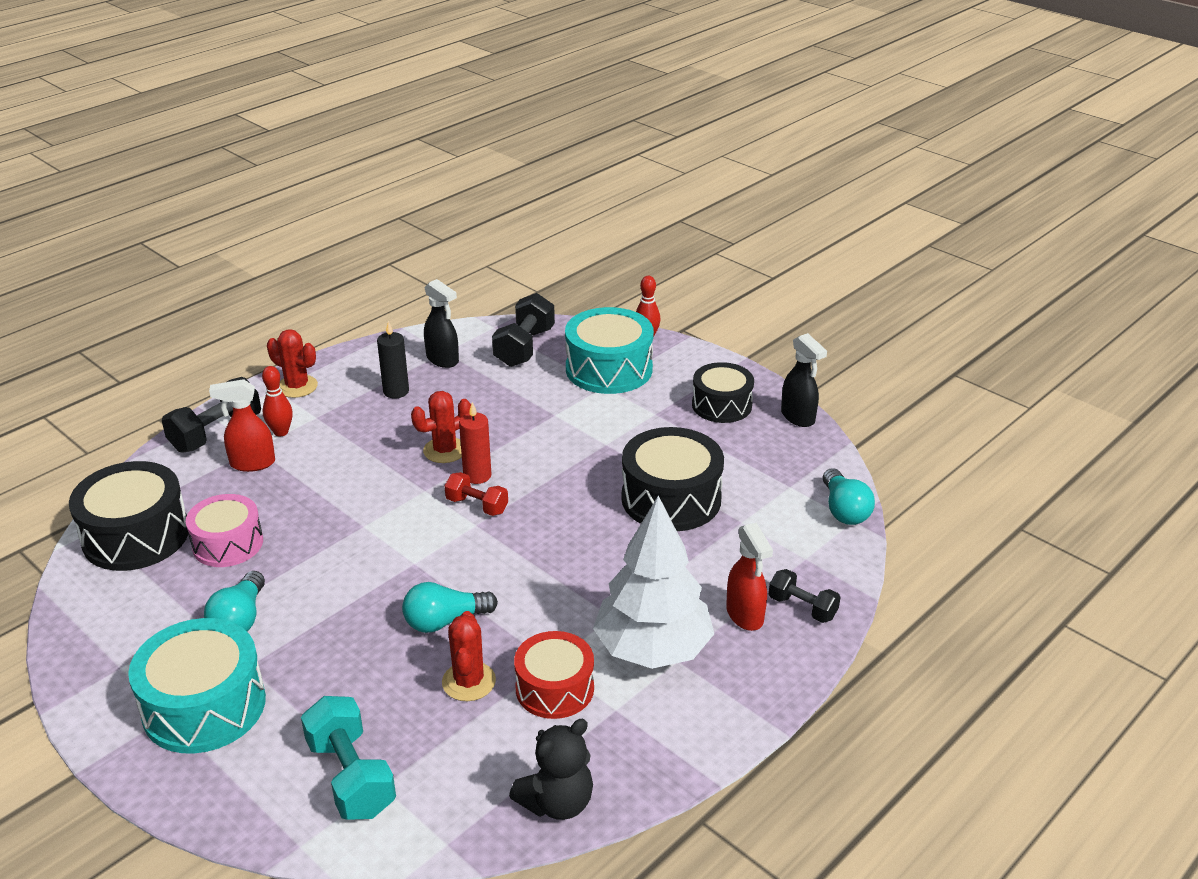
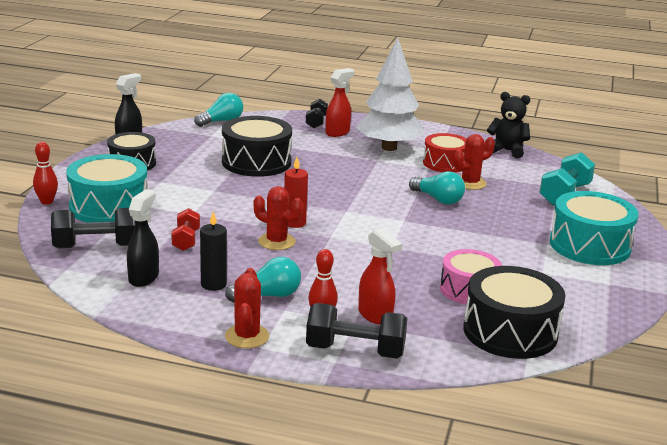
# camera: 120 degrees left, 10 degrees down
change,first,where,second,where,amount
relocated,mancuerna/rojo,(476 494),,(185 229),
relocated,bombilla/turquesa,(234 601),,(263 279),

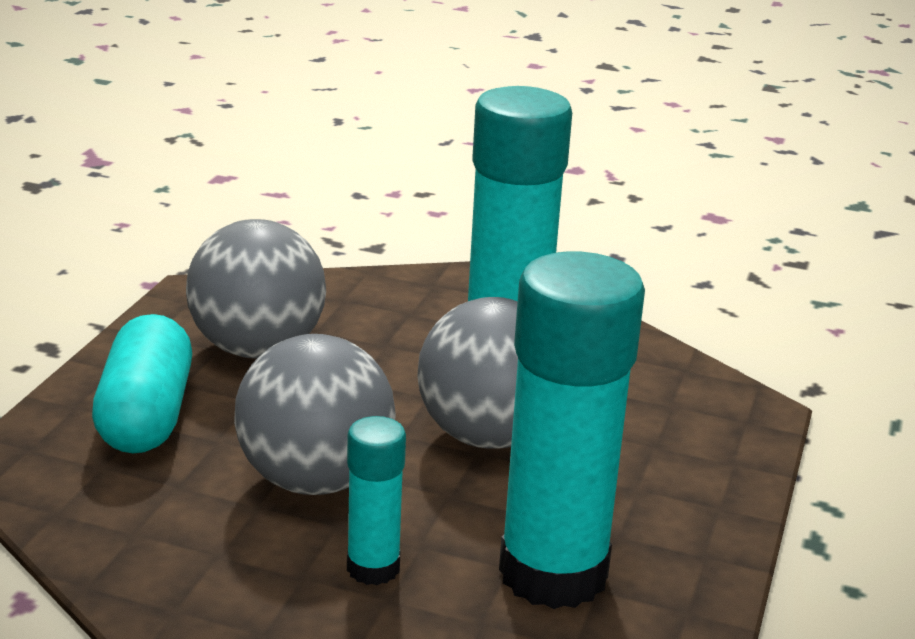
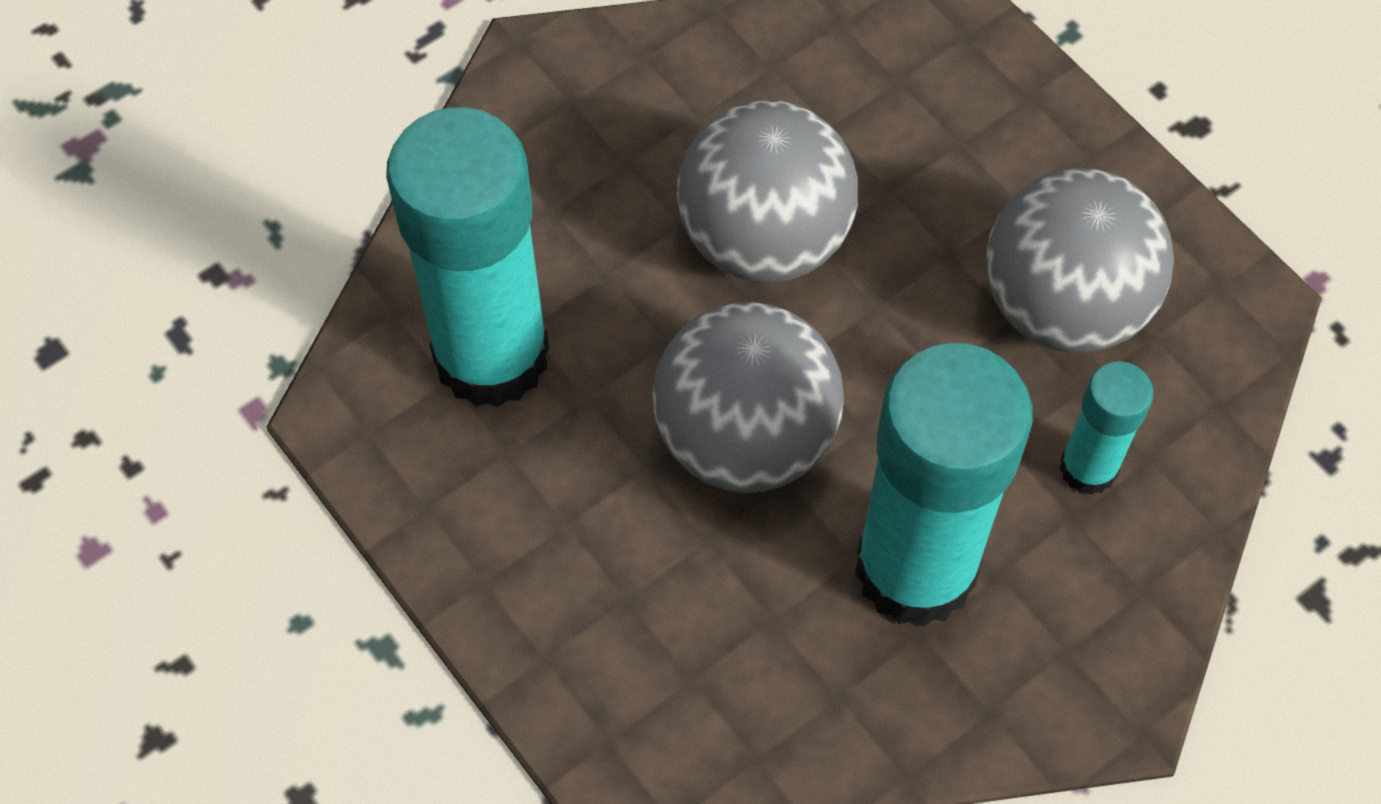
# camera: 125 degrees right, 35 degrees up
change,first,where,second,where,amount
missing,cápsula/turquesa,(142 383),,,
relocated,barra de pegamento/turquesa,(376 500),,(1106 428),

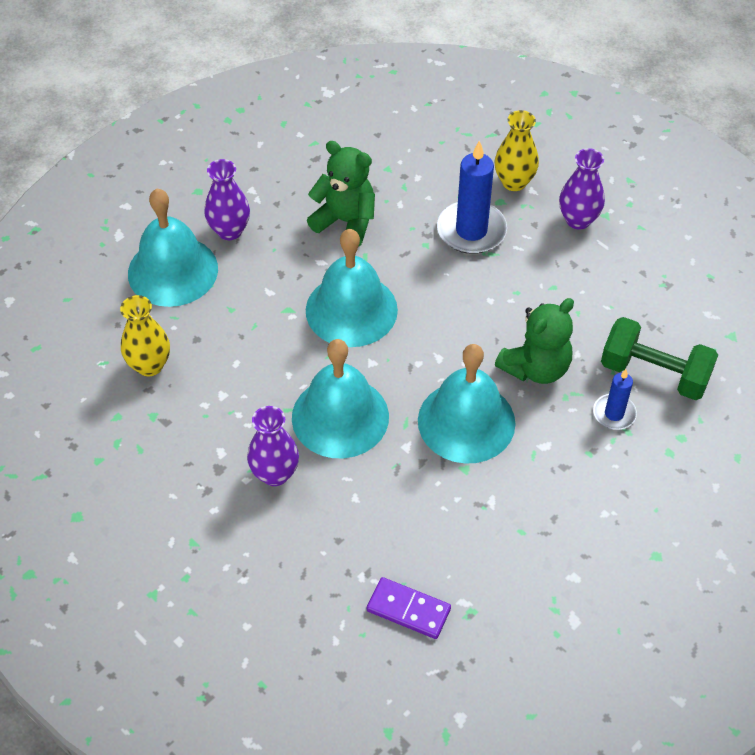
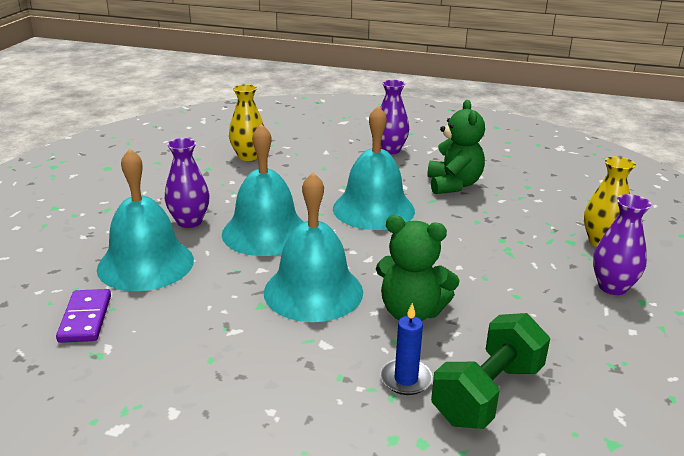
# camera: 60 degrees right, 25 degrees down
change,first,where,second,where,amount
missing,vela/azul,(472 197),,,
relocated,campana/turquesa,(173 248),,(145 219),
spun,mancuerna/verde,(659 358),,(490 371),45 degrees clockwise

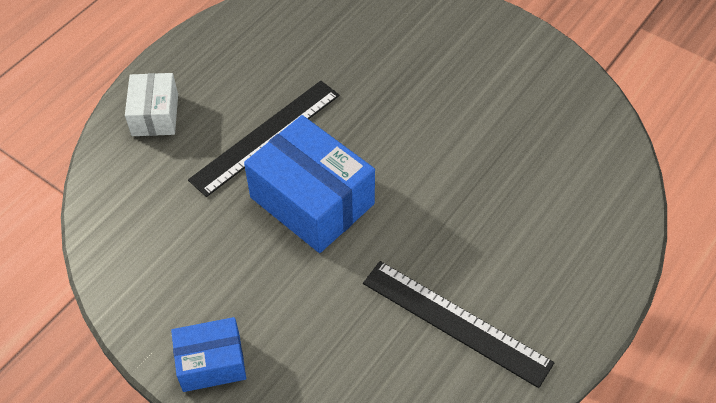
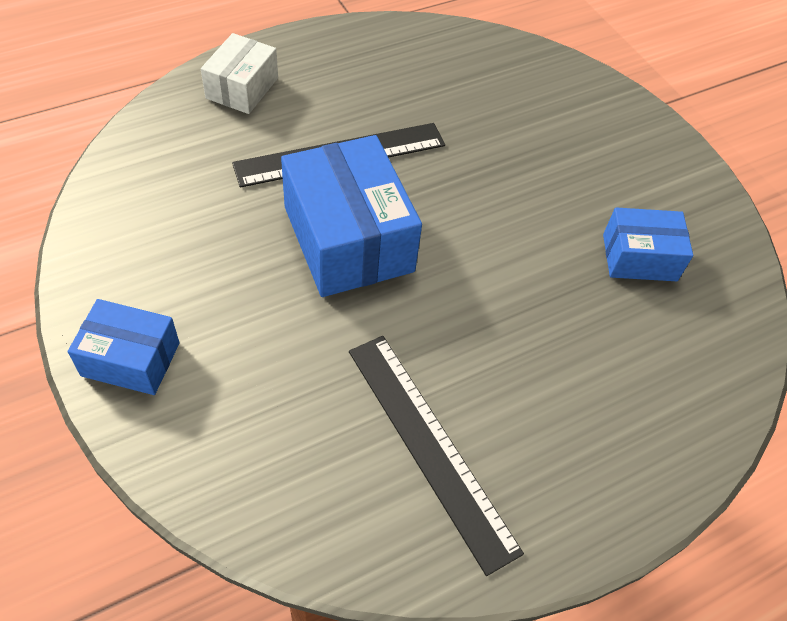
# camera: 20 degrees right, 0 degrees up
change,first,where,second,where,amount
appeared,,,caja/azul,(648 244),

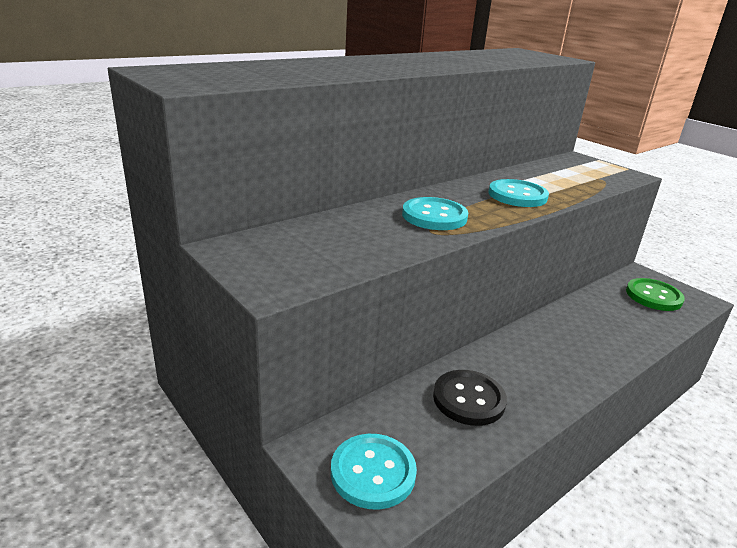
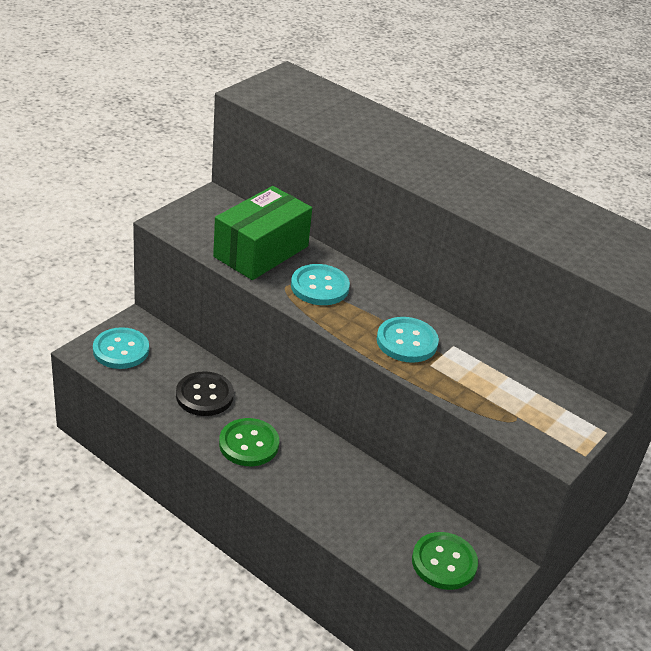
# camera: 75 degrees right, 10 degrees up
change,first,where,second,where,amount
appeared,,,caja/verde,(262 233),
appeared,,,botón/verde,(249 442),

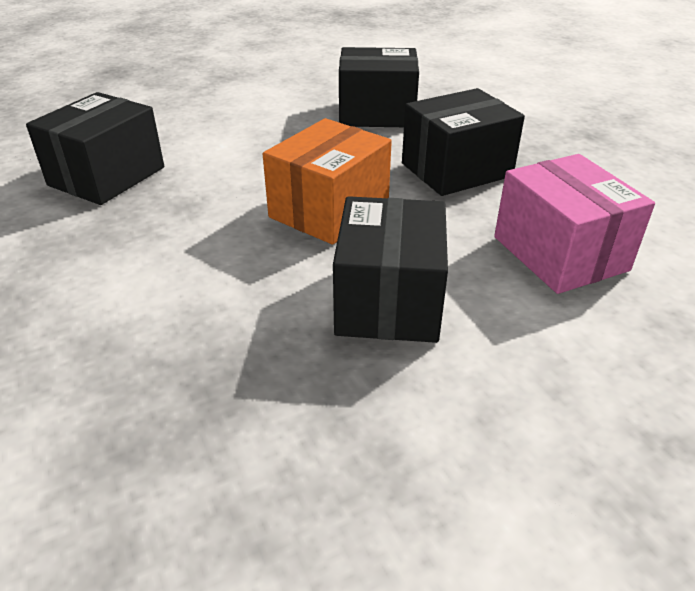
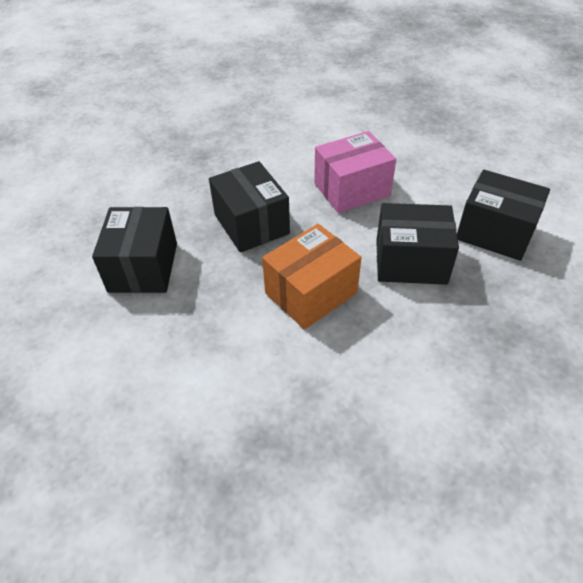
# camera: 90 degrees left, 10 degrees up
change,first,where,second,where,amount
relocated,caja/negro,(95 148),,(503 215),
spun,caja/naranja,(327 181),,(311 277),75 degrees counterclockwise

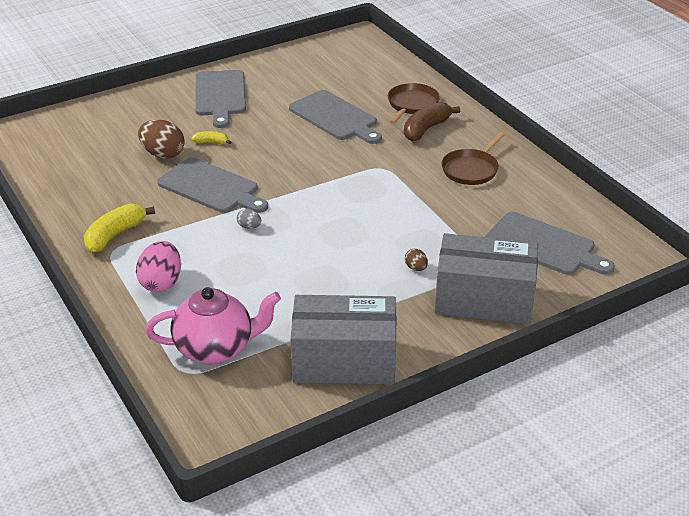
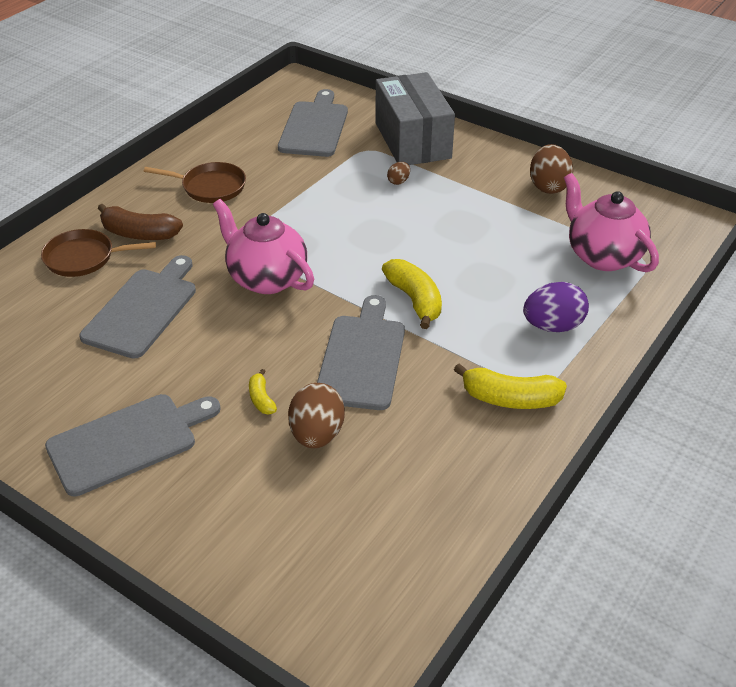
# camera: 115 degrees left, 5 degrees up
change,first,where,second,where,amount
exchanged,huevo/gris,(249 219),plátano/amarillo,(412 294),
colour,huevo/rosa,(158 266),huevo/morado,(556 307),
exchanged,caja/gris,(344 339),huevo/marrón,(551 169),
appeared,,,tetera/rosa,(263 246),

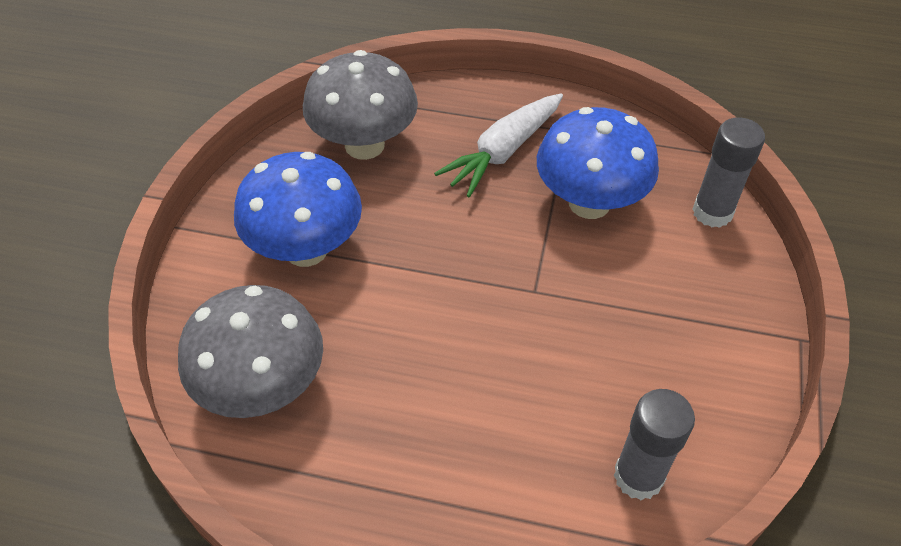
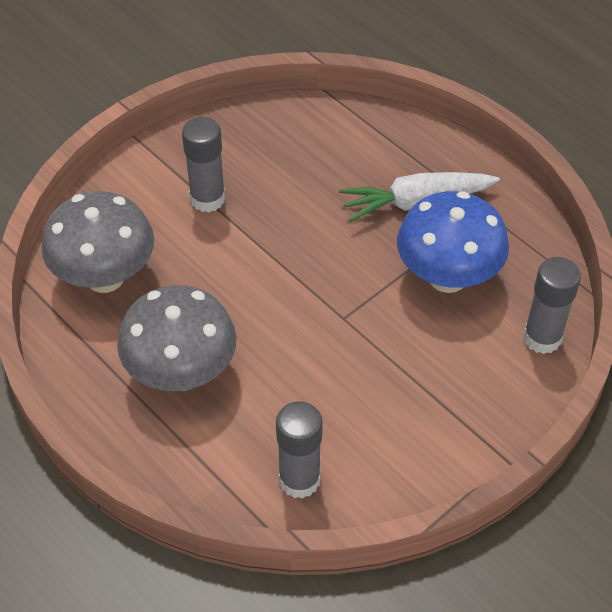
# camera: 35 degrees right, 0 degrees up
change,first,where,second,where,amount
relocated,seta/gris,(360 105),,(177 338),
exchanged,seta/azul,(298 209),barra de pegamento/gris,(204 164),

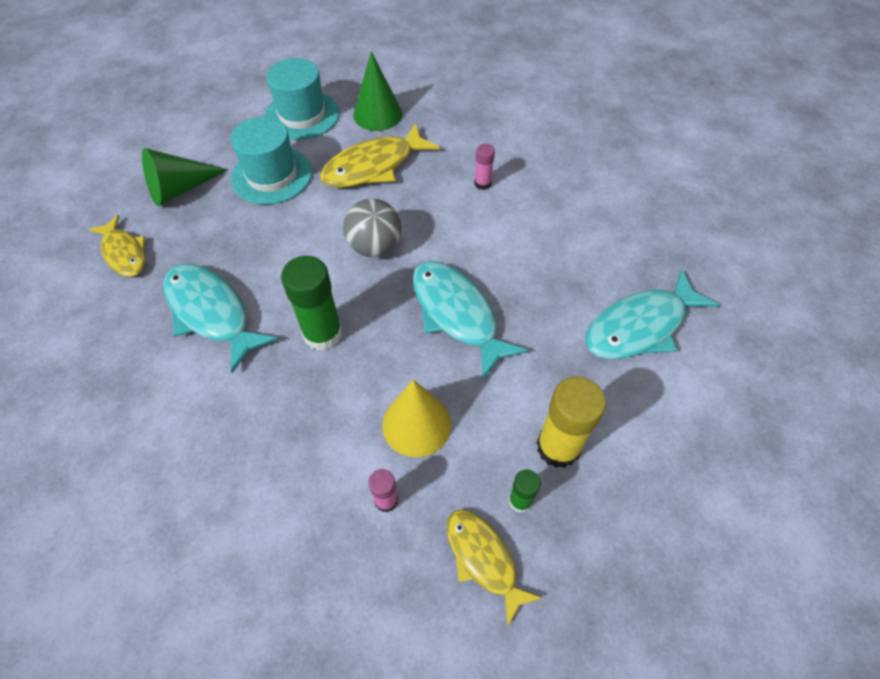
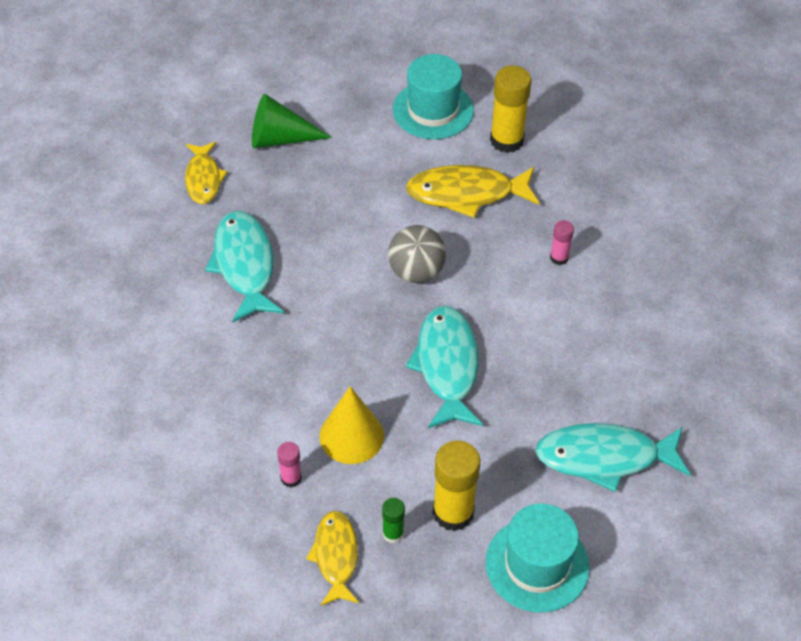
# camera: 30 degrees right, 5 degrees down
change,first,where,second,where,amount
exchanged,cono/verde,(377 91),barra de pegamento/amarillo,(511 109),
relocated,sombrero/turquesa,(271 160),,(538 558),
missing,barra de pegamento/verde,(311 303),,,

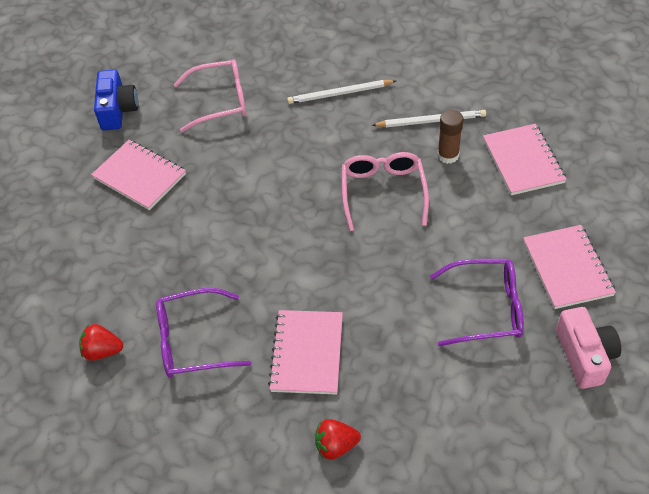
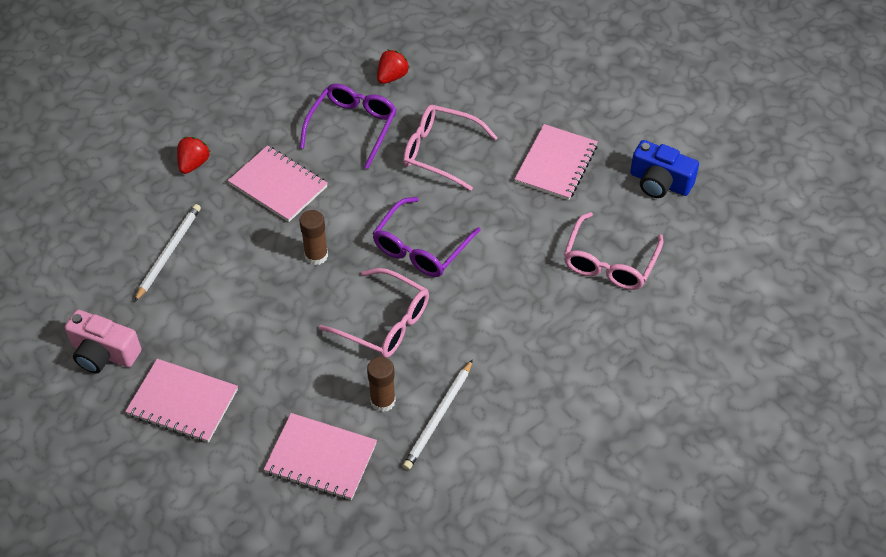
# camera: 120 degrees right, 0 degrees up
change,first,where,second,where,amount
relocated,lápiz/blanco,(341 92),,(167 253),
spun,cuaderno/rosa,(138 175),,(556 162),45 degrees counterclockwise
relocated,gafas/morado,(477 302),,(426 237),
appeared,,,gafas/rosa,(450 148),
appeared,,,barra de pegamento/marrón,(313 237),

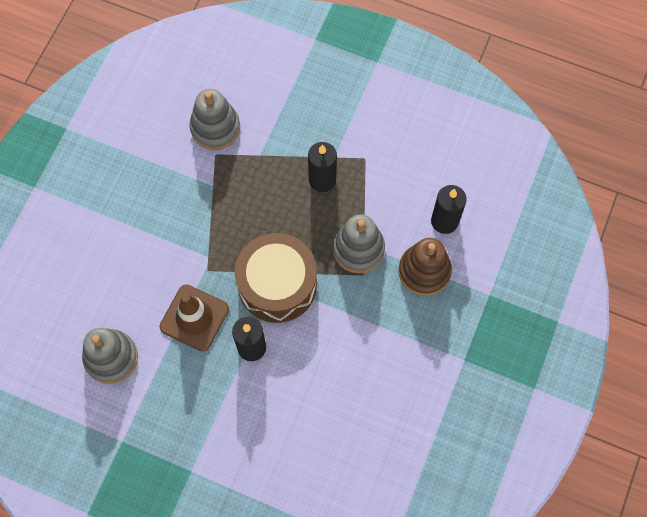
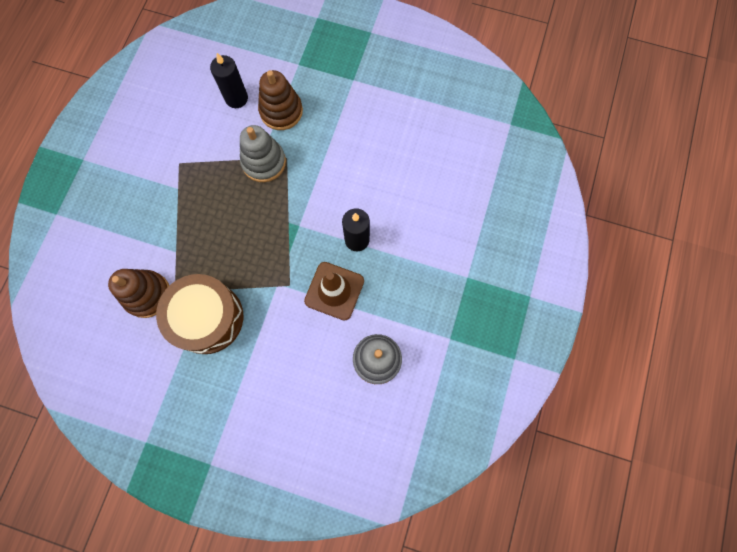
# camera: 95 degrees left, 5 degrees up
change,first,where,second,where,amount
colour,juguete apilable/gris,(214 119),juguete apilable/marrón,(138 293),
missing,vela/negro,(322 167),,,
relocated,tambor/marrón,(276 278),,(199 314),

